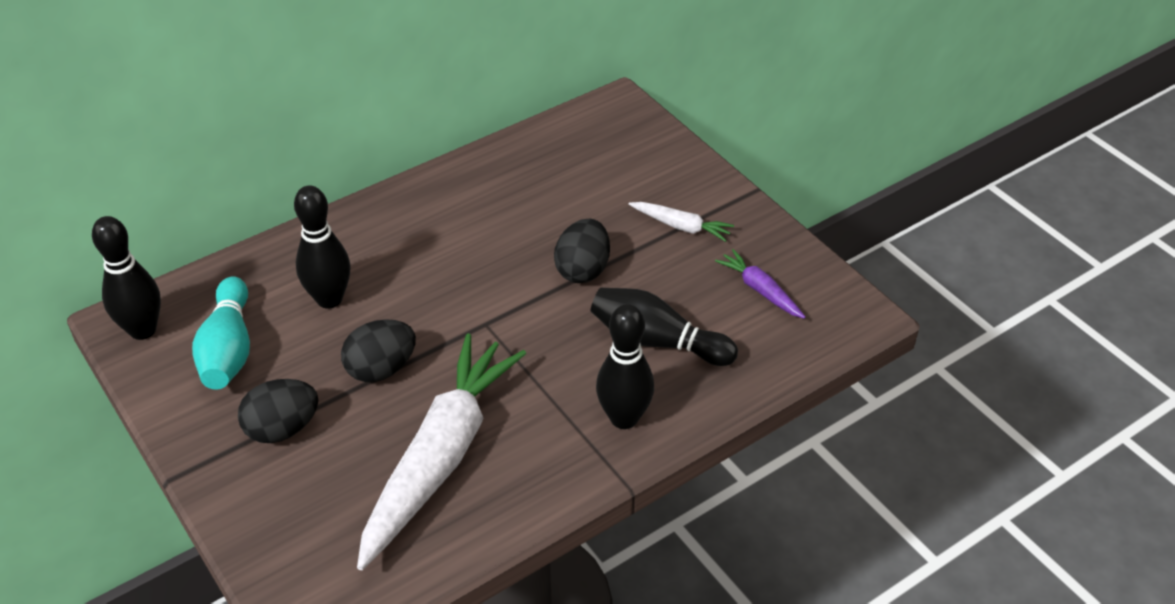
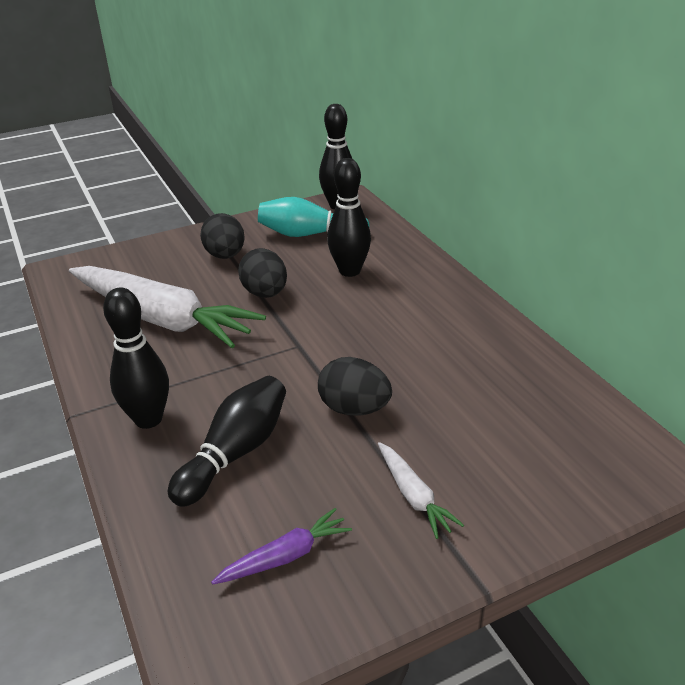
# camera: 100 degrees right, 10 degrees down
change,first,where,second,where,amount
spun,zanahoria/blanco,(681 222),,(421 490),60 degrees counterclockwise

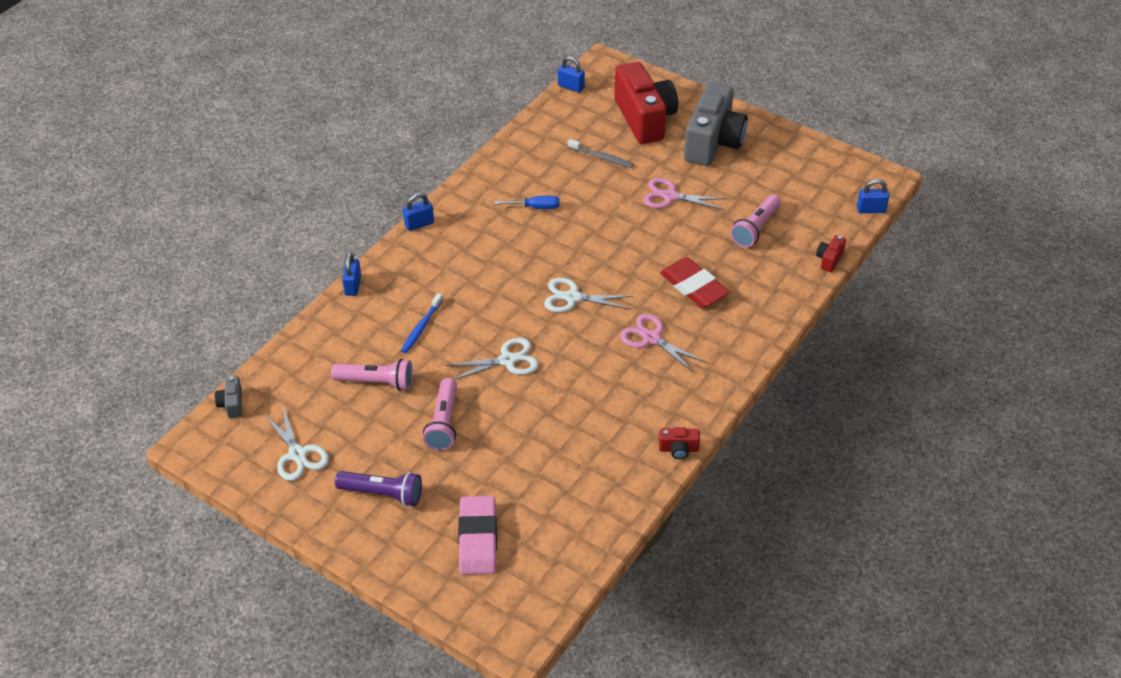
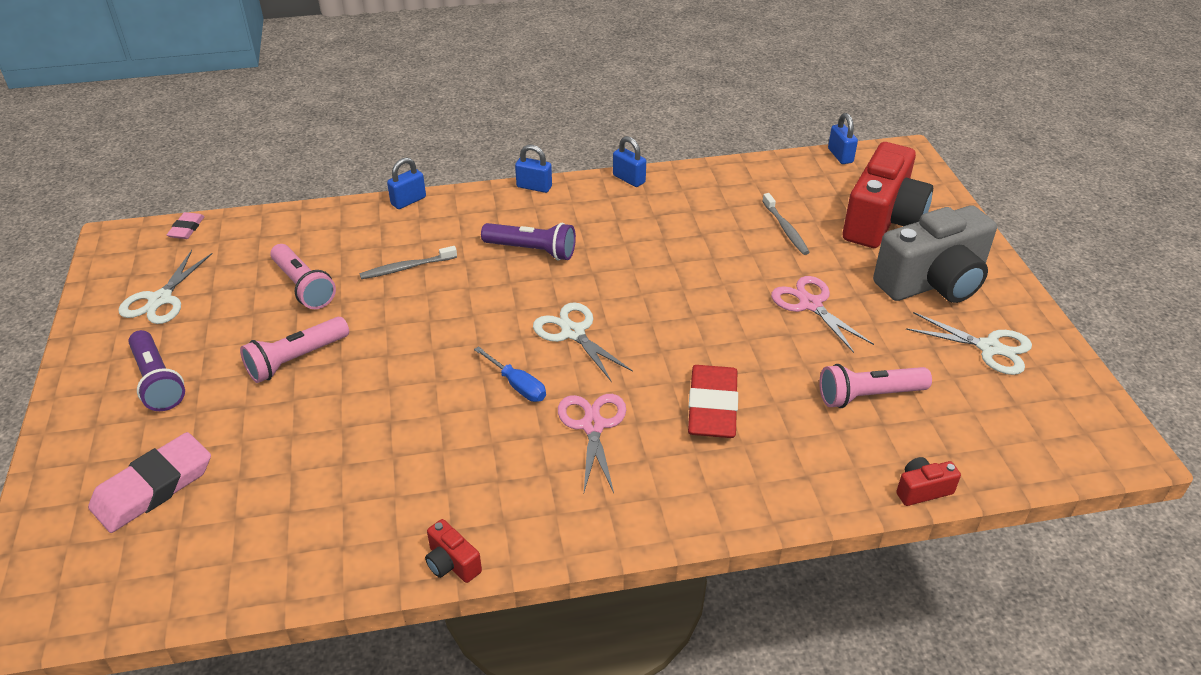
# camera: 45 degrees right, 5 degrees down
change,first,where,second,where,amount
relocated,candado/azul,(873 196),,(629 161),
relocated,destornillador/azul,(527 202),,(510 374),
colour,cepillo de dientes/azul,(422 323),cepillo de dientes/gris,(408 262),
relocated,tijeras/blanco,(492 359),,(969 343),
exchanged,cámara/gris,(228 397),goma de borrar/rosa,(186 225),
appeared,,,lámpara de mano/morado,(528 241),

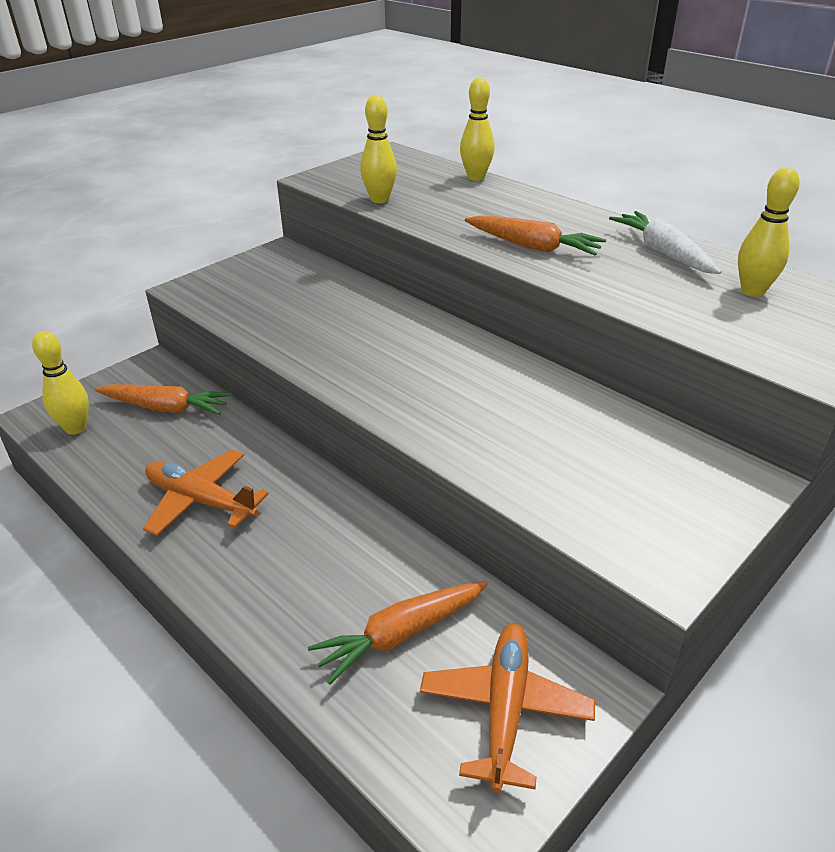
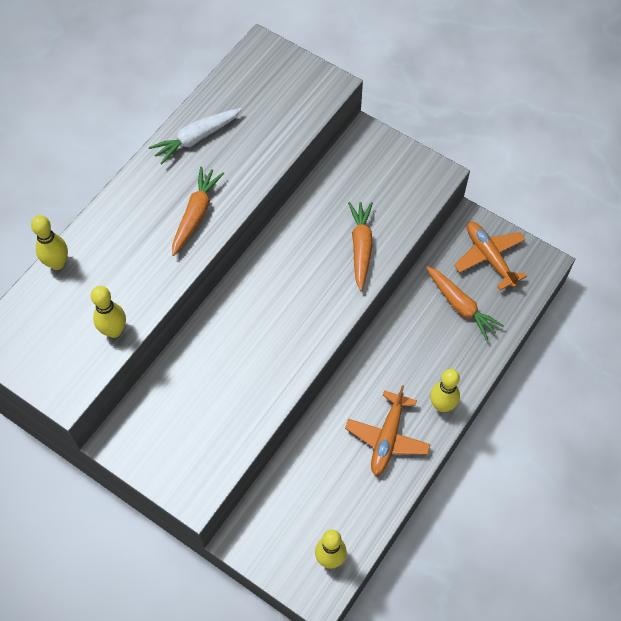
# camera: 100 degrees left, 25 degrees up
change,first,where,second,where,amount
relocated,bolo/amarillo,(769 232),,(445 390),
relocated,zanahoria/naranja,(163 399),,(360 246),
spun,avión/naranja,(507 708),,(490 255),60 degrees clockwise

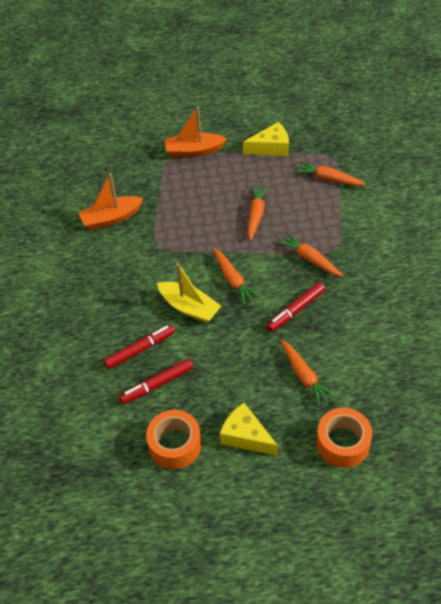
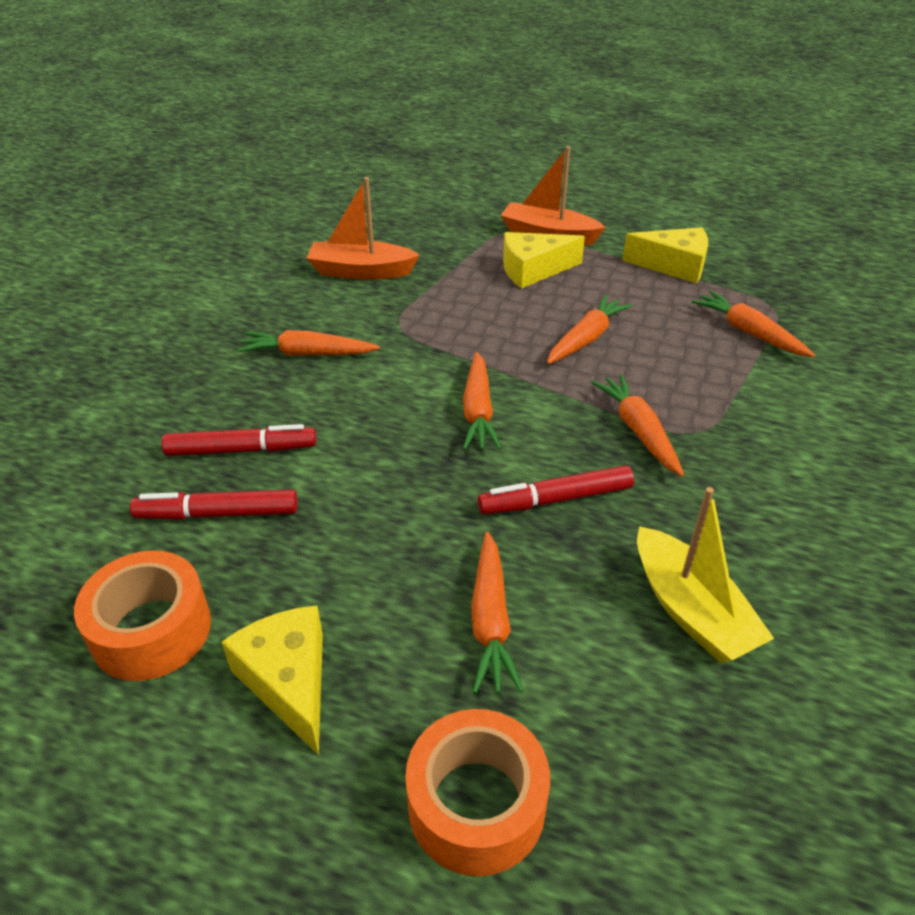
# camera: 25 degrees right, 10 degrees down
change,first,where,second,where,amount
relocated,barco/amarillo,(189 293),,(705 575),
appeared,,,queso/amarillo,(544 260),
appeared,,,zanahoria/naranja,(308 343),

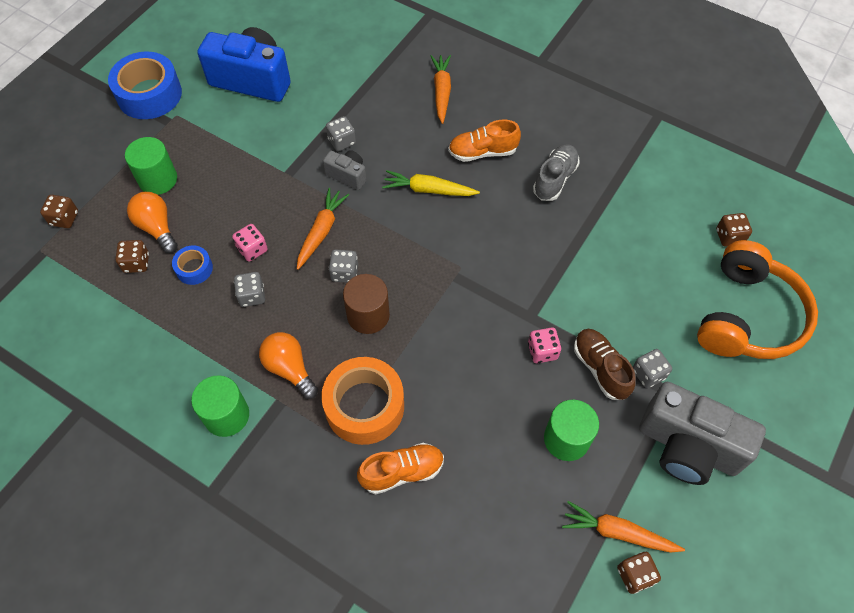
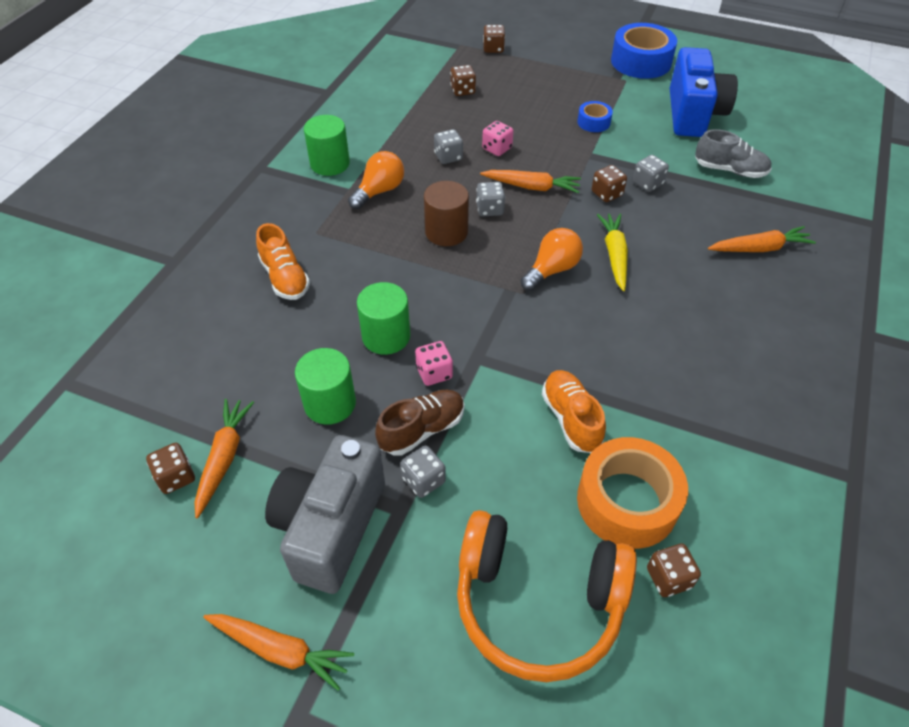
# camera: 80 degrees right, 10 degrees down
change,first,where,second,where,amount
relocated,zapato/naranja,(484 141),,(574 411),
relocated,cilindro/verde,(151 166),,(383 318),
relocated,zapato/gris,(556 172),,(733 153),
exchanged,cámara/gris,(344 170),dado/marrón,(609 183),
relocated,bombilla/naranja,(152 222),,(552 259),
relocated,cinta adhesiva/azul,(192 265),,(595 116),
relocated,cinta adhesiva/naranja,(362 401),,(632 493),
appeared,,,zanahoria/naranja,(278 652),

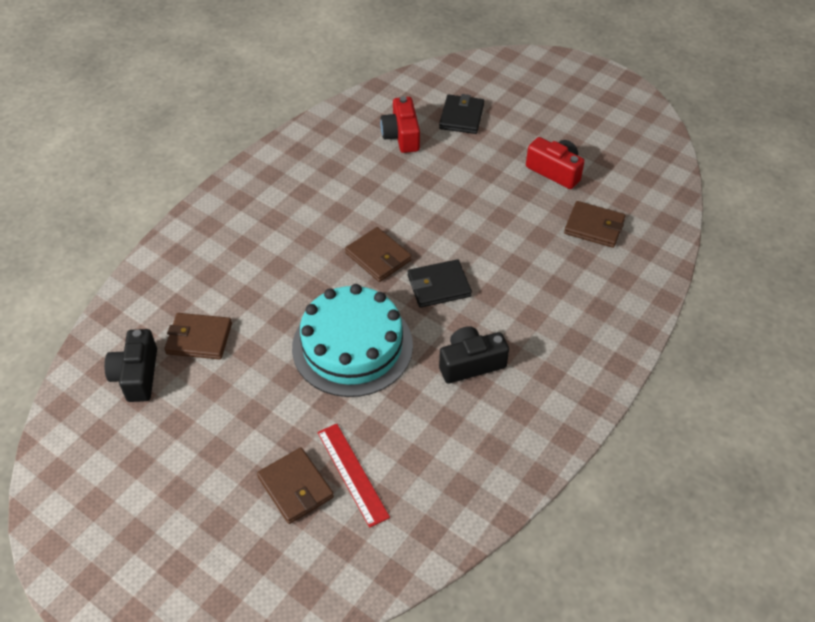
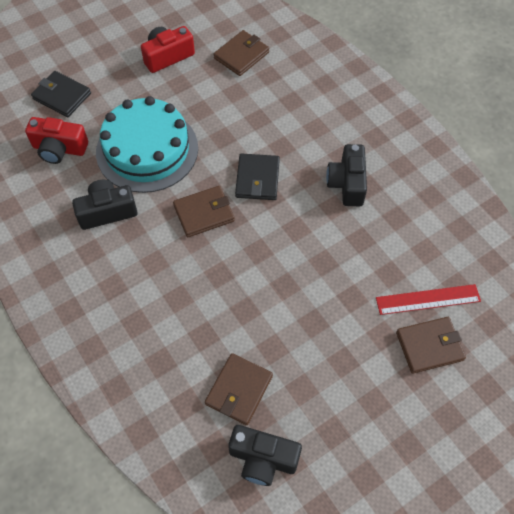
# camera: 70 degrees left, 10 degrees up
change,first,where,second,where,amount
relocated,tarta/turquesa,(352 340),,(147 144),
appeared,,,cámara/negro,(105 205),

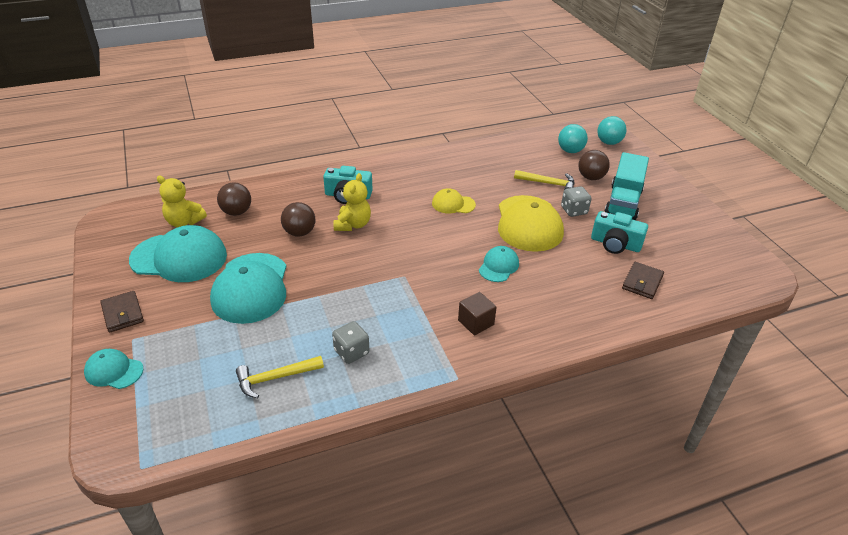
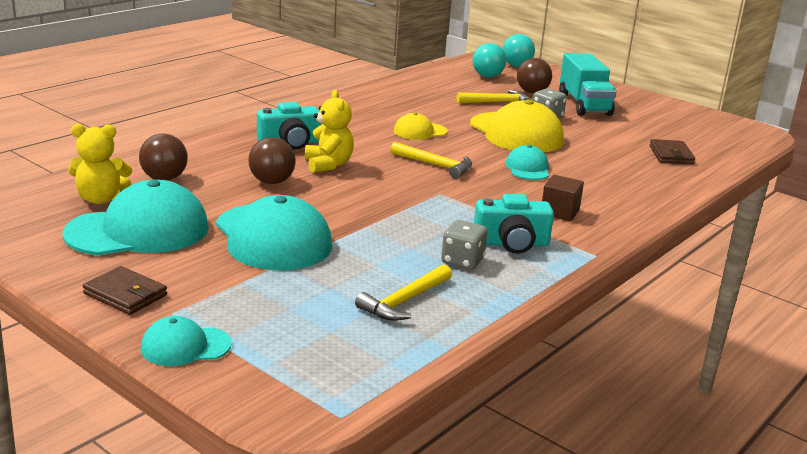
# camera: 30 degrees left, 15 degrees down
change,first,where,second,where,amount
relocated,cámara/turquesa,(619 232),,(514 224),
appeared,,,martillo/amarillo,(431 160),

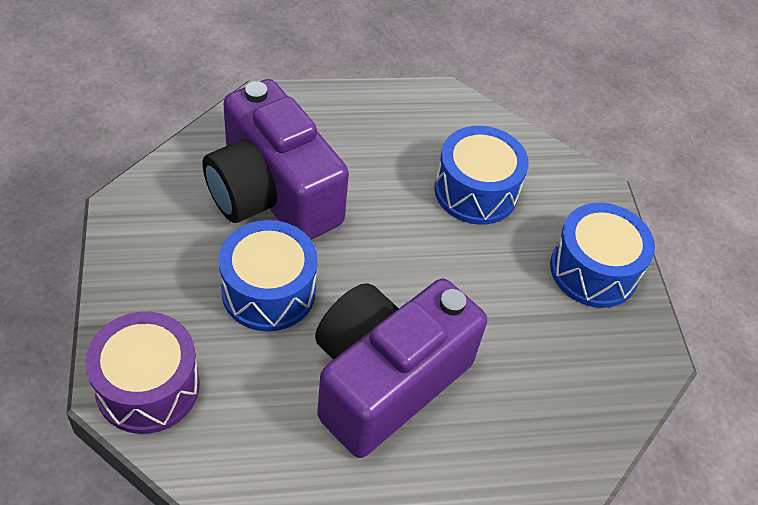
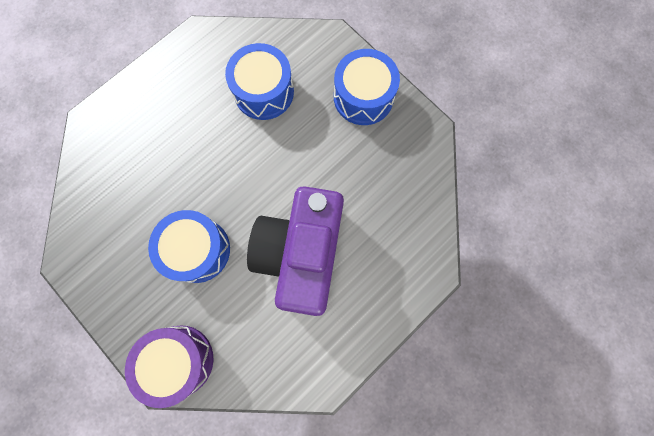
# camera: 30 degrees left, 25 degrees up
change,first,where,second,where,amount
missing,cámara/morado,(276 159),,,

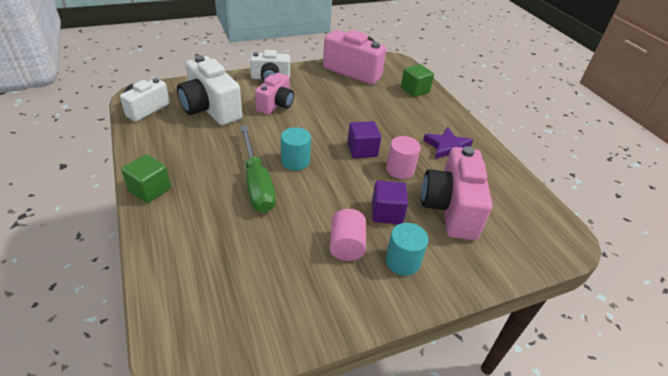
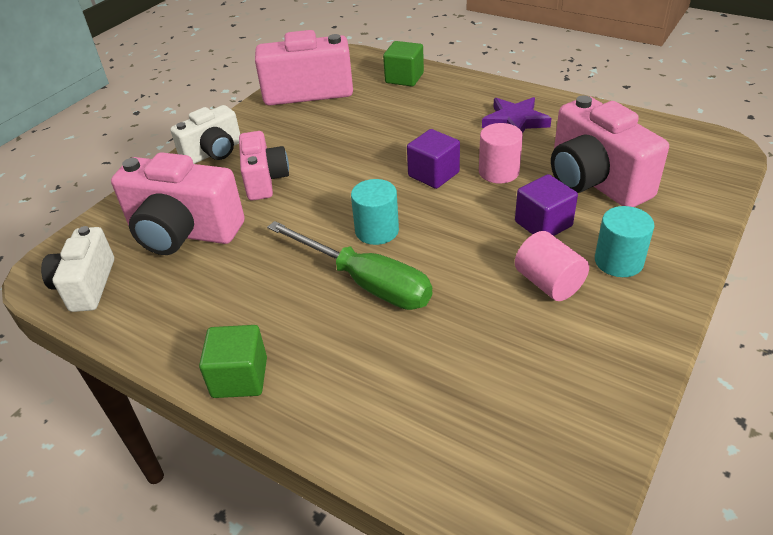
# camera: 30 degrees left, 0 degrees up
change,first,where,second,where,amount
colour,cámara/blanco,(209 90),cámara/rosa,(178 203),

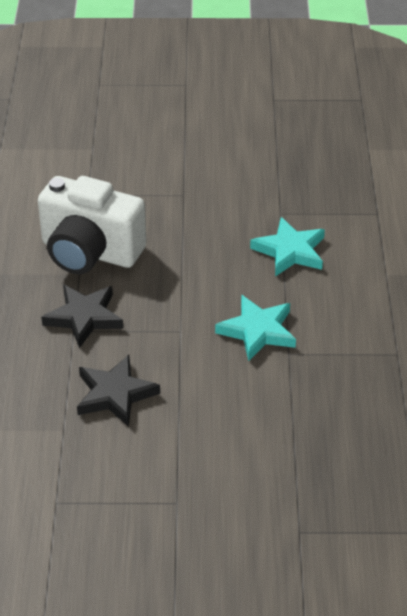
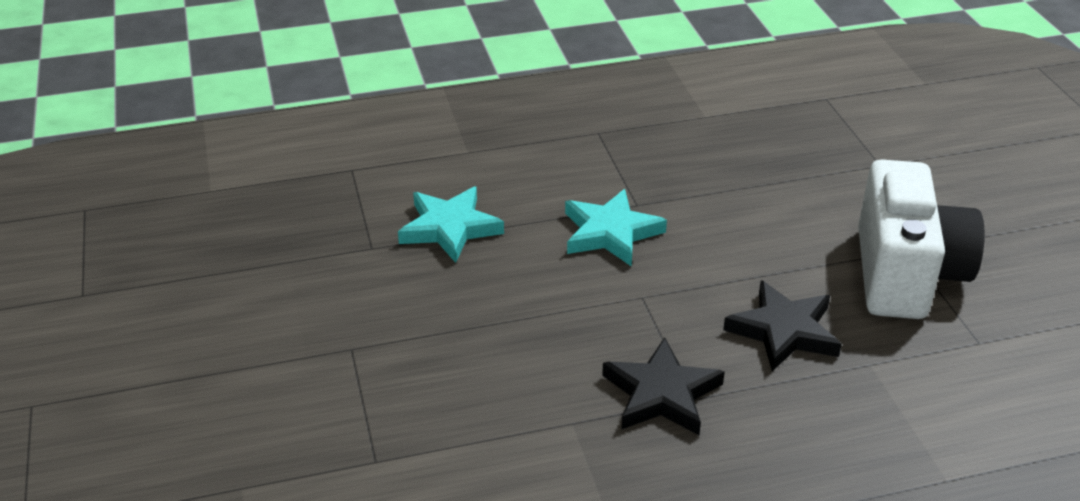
# camera: 105 degrees left, 5 degrees down
change,first,where,second,where,amount
relocated,cámara/blanco,(92 225),,(921 239),

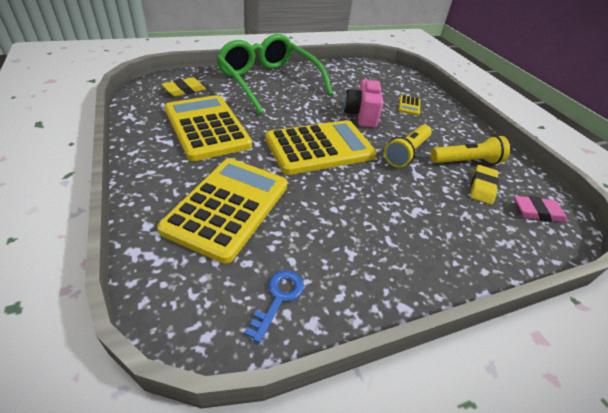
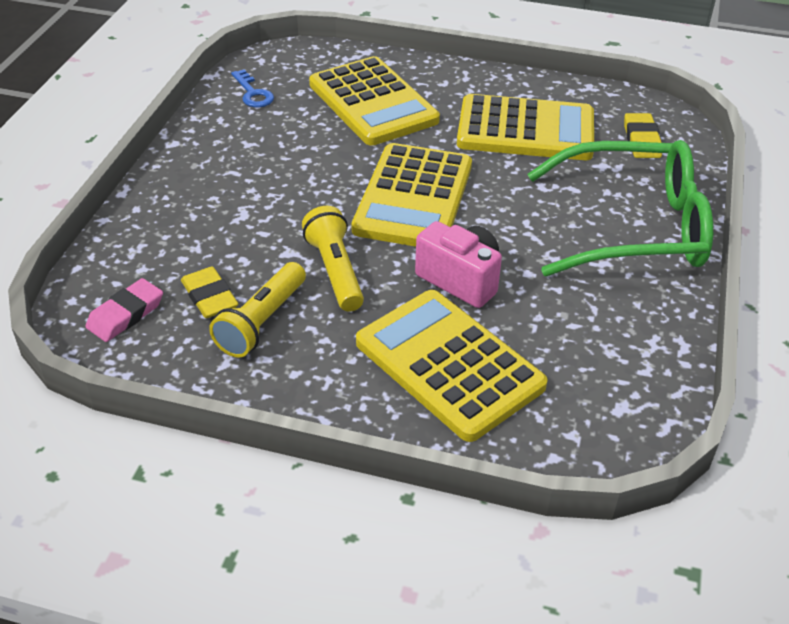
# camera: 130 degrees right, 0 degrees up
change,first,where,second,where,amount
size,calculadora/amarillo,(409 105),,(452 366),x2.49

